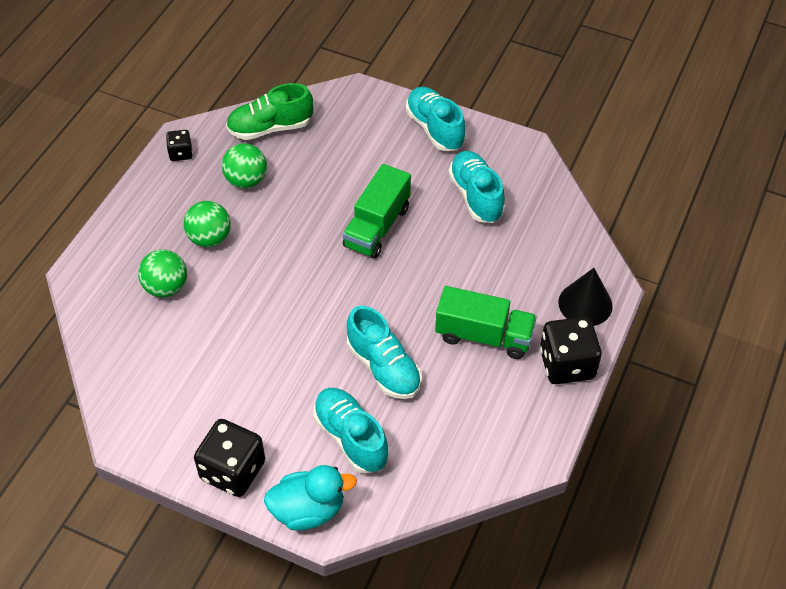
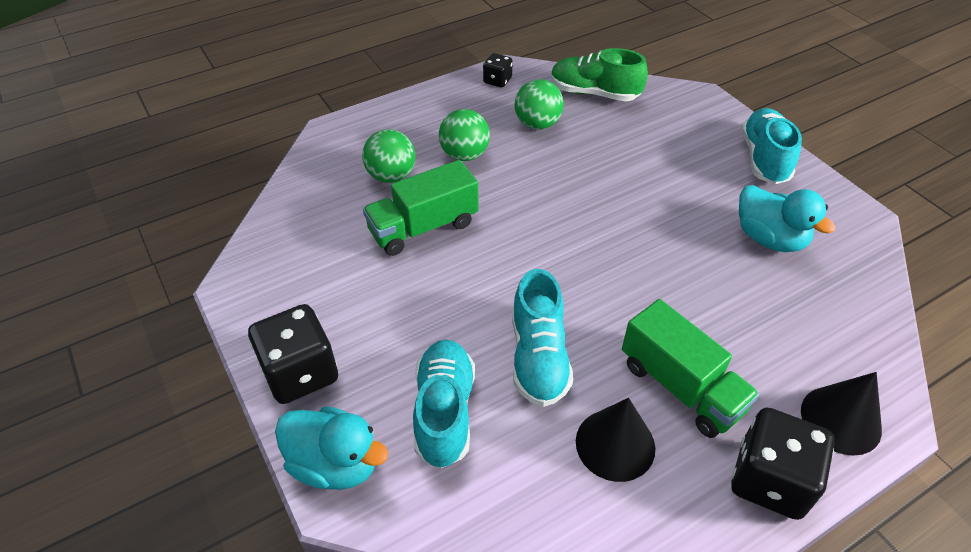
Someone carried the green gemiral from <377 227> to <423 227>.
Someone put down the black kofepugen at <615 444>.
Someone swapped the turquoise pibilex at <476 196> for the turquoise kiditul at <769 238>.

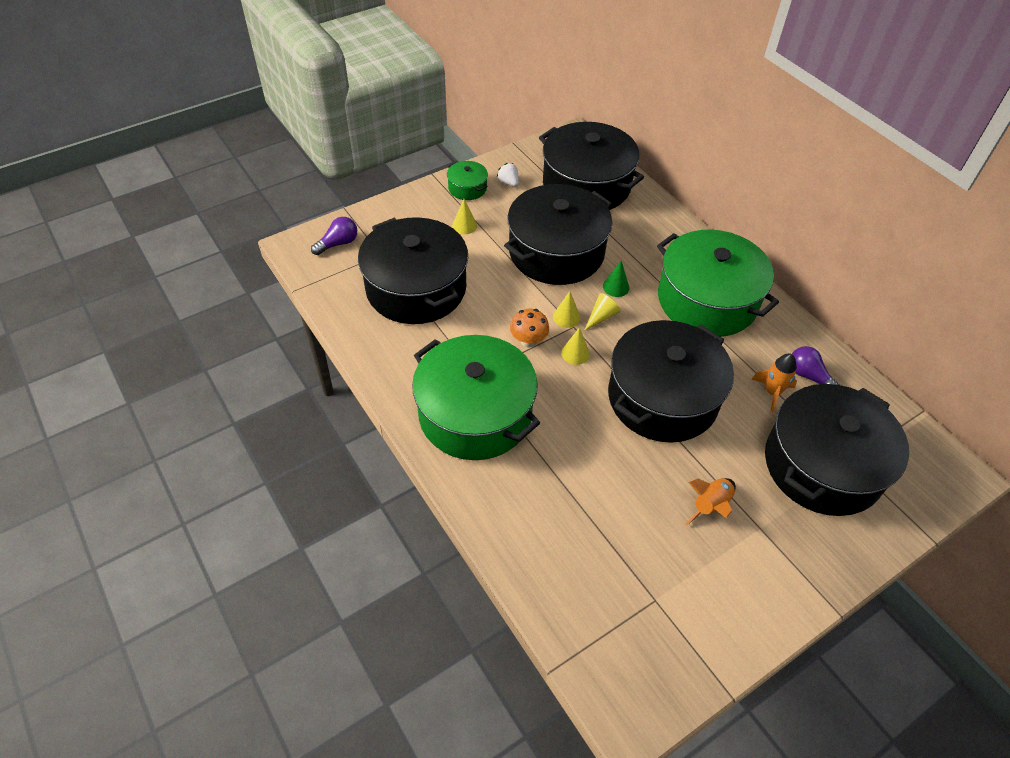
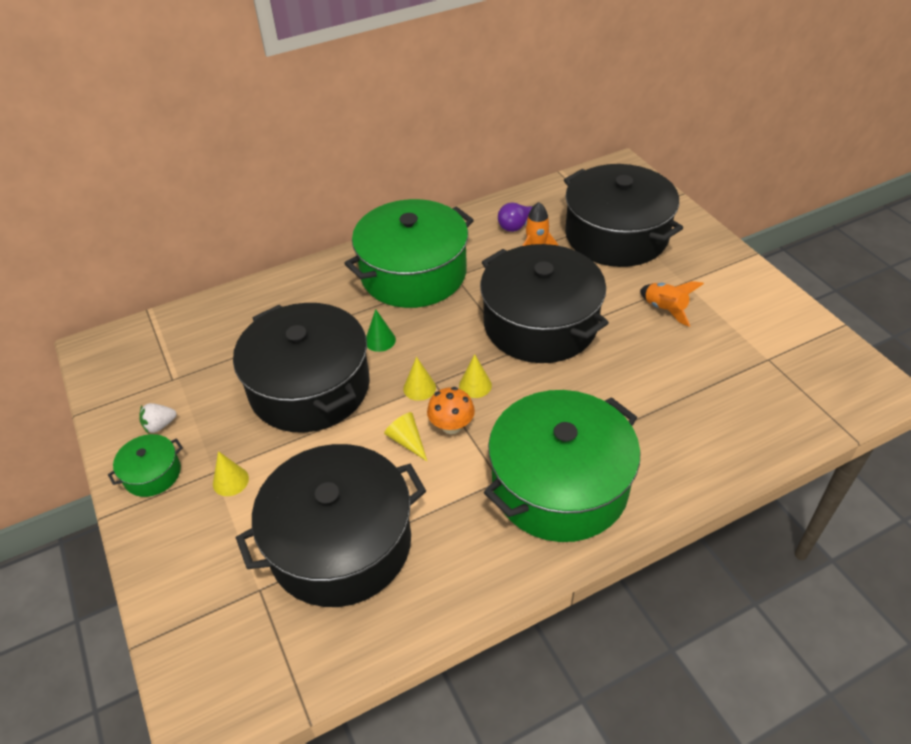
Someone carried the yellow kofepugen from <601 316> to <407 441>.
Someone took away the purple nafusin at <338 243>.
Someone took away the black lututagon at <586 185>.

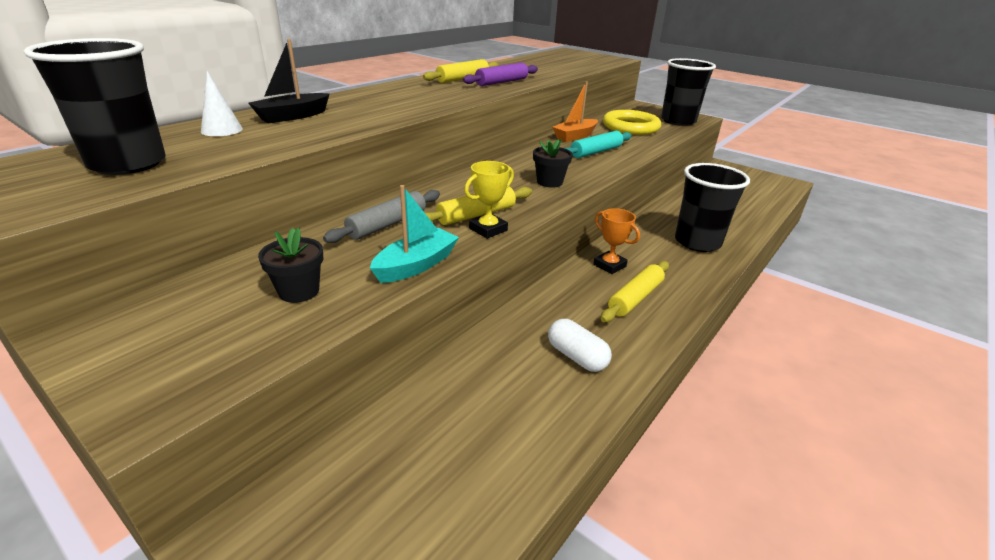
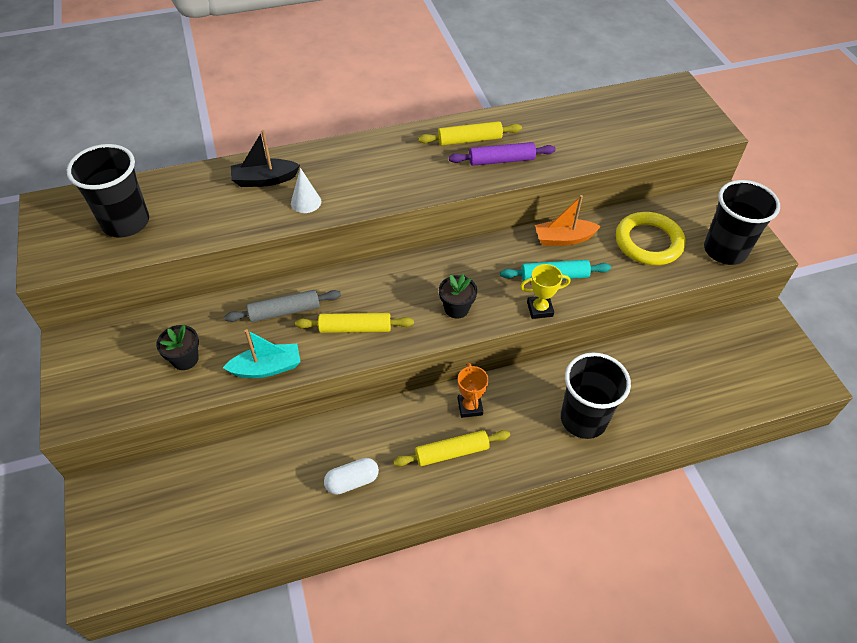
Someone carried the white kofepugen from <221 130> to <306 202>.
Someone rotated the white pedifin at <576 357> by 75 degrees clockwise.
Someone carried the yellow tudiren from <488 229> to <539 309>.

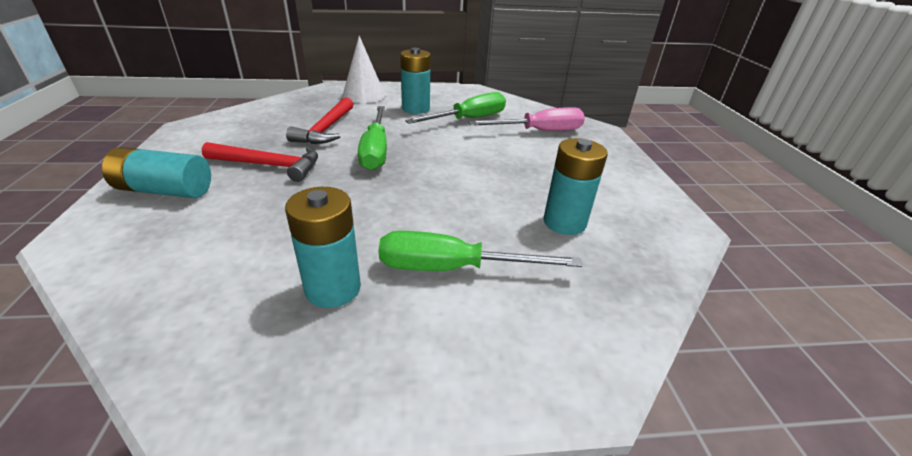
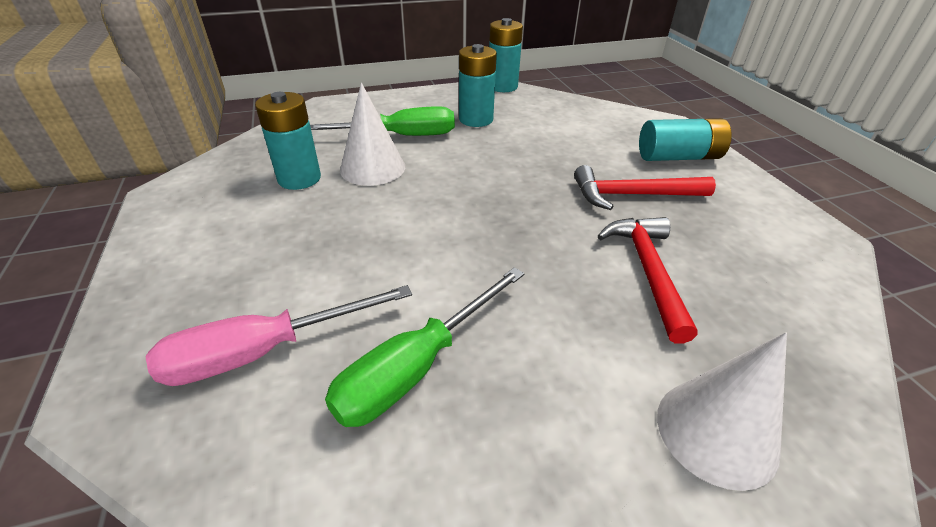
Someone put down the white kofepugen at <372 168>.
Someone carried the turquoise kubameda from <415 108> to <502 86>.
Someone took away the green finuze at <375 151>.

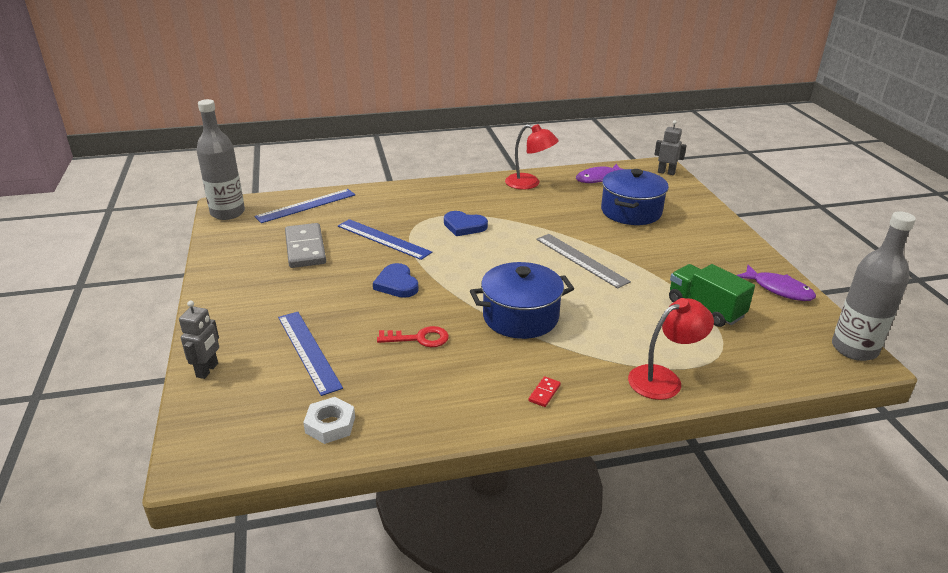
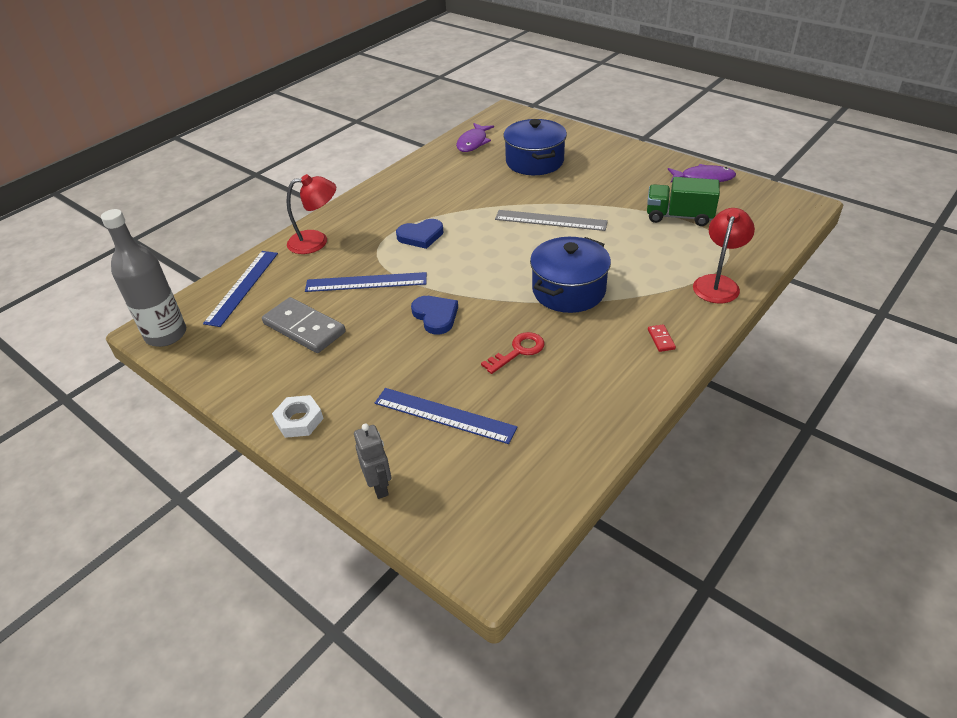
Someone carried the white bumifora from <330 425> to <299 420>.
Someone carried the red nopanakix from <529 183> to <316 241>.
Someone rotated the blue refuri at <397 284> by 150 degrees counterclockwise.
Someone took away the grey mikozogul at <666 172>.
Someone took away the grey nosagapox at <854 349>.

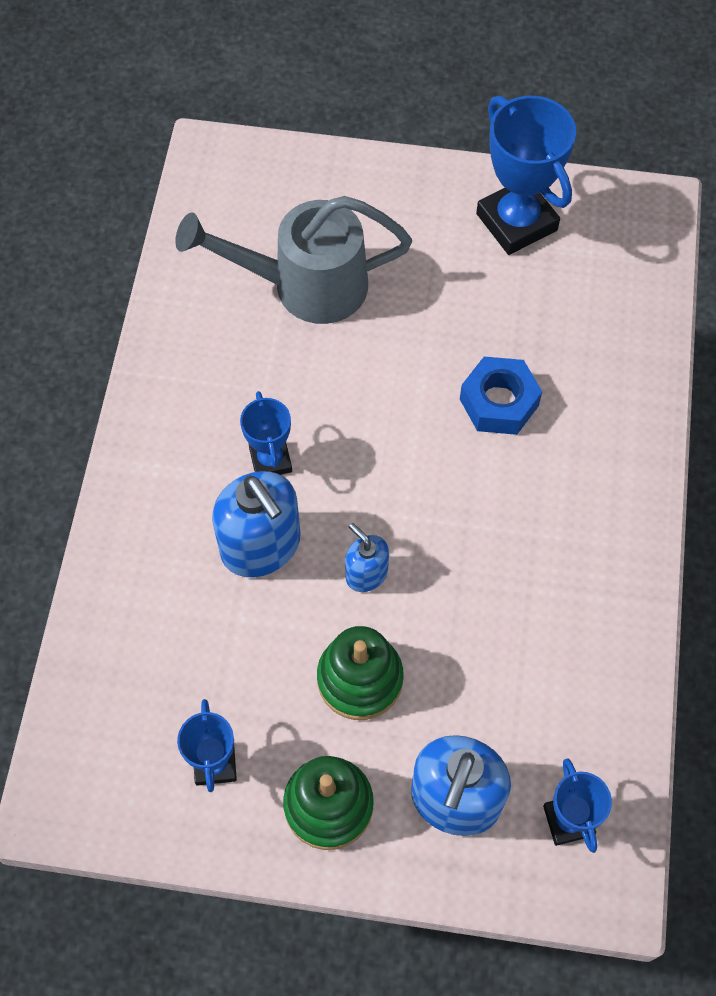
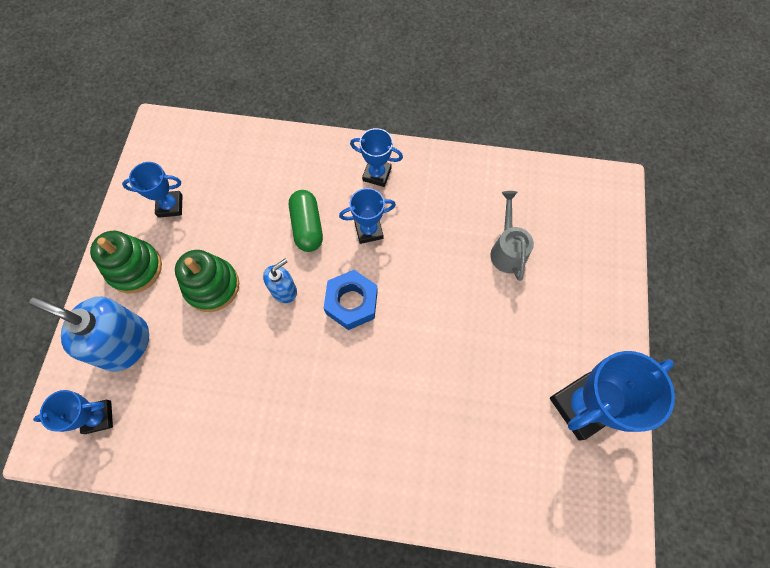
Someone swapped the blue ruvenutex at <261 546> for the green pedifin at <307 227>.
Someone carried the blue bumifora from <499 402> to <351 303>.
Someone put down the blue tudiren at <377 174>.
Someone scaled the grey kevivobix at <305 285> by 0.55.

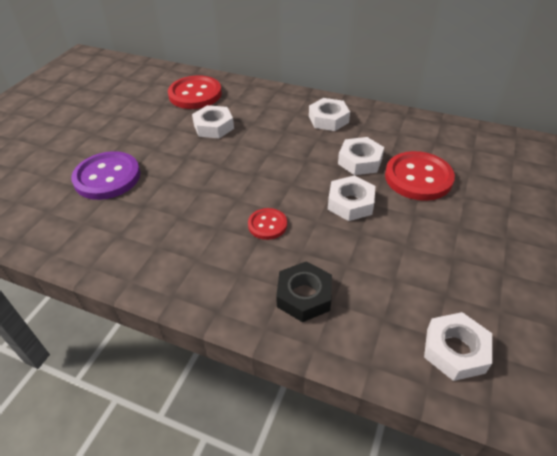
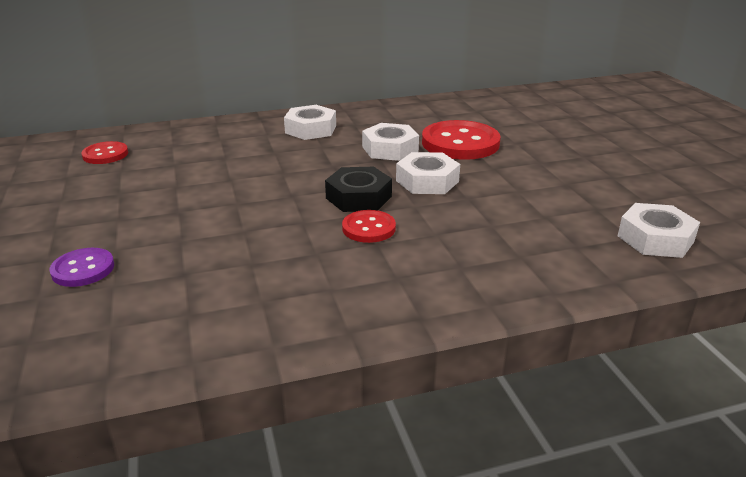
Someone scaled the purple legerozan at <107 177> by 0.54.
Someone scaled the red legerozan at <195 94> by 0.54.
Someone carried the black bumifora from <304 296> to <358 197>.
Someone took away the white bumifora at <213 127>.

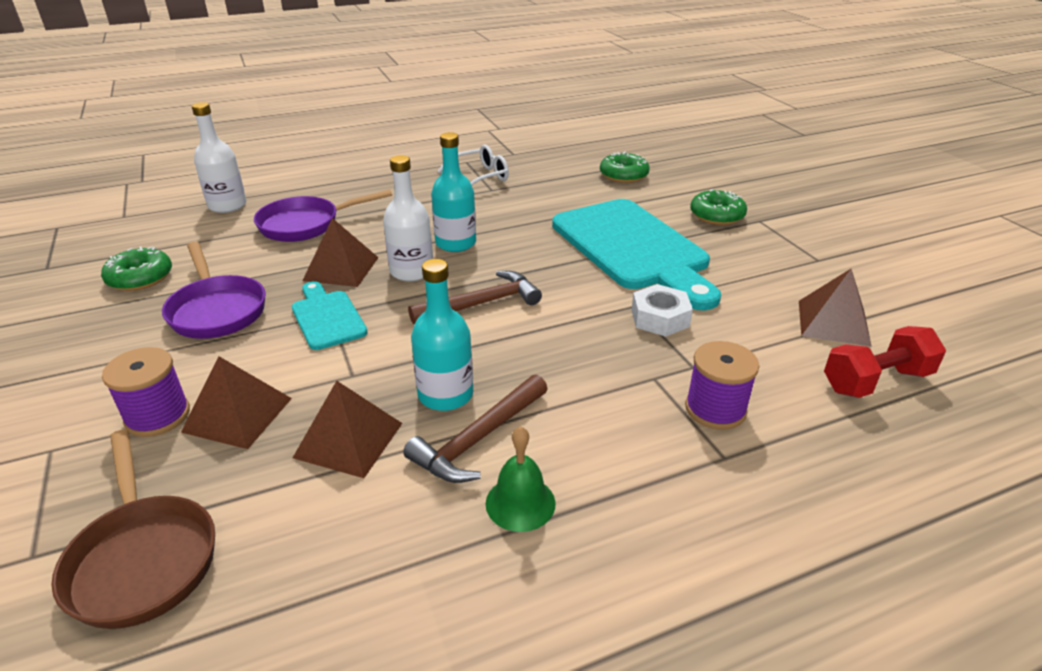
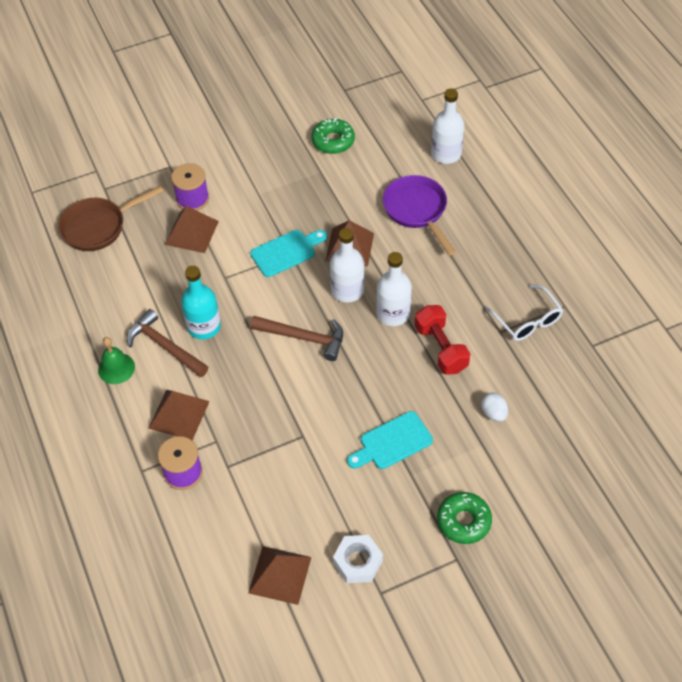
Someone carried the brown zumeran from <348 440> to <179 414>.
Someone rotated the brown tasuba at <482 304> by 45 degrees counterclockwise.
Someone carried the white bumifora from <660 318> to <358 562>.
Someone scaled the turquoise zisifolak at <633 248> by 0.48.
Someone repainted the turquoise nosagapox at <455 243>, which became the white nosagapox at <393 313>.
Someone carried the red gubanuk from <876 381> to <441 348>.
Someone put down the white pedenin at <493 413>.
Someone took away the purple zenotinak at <217 310>.
Someone took away the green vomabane at <623 175>.

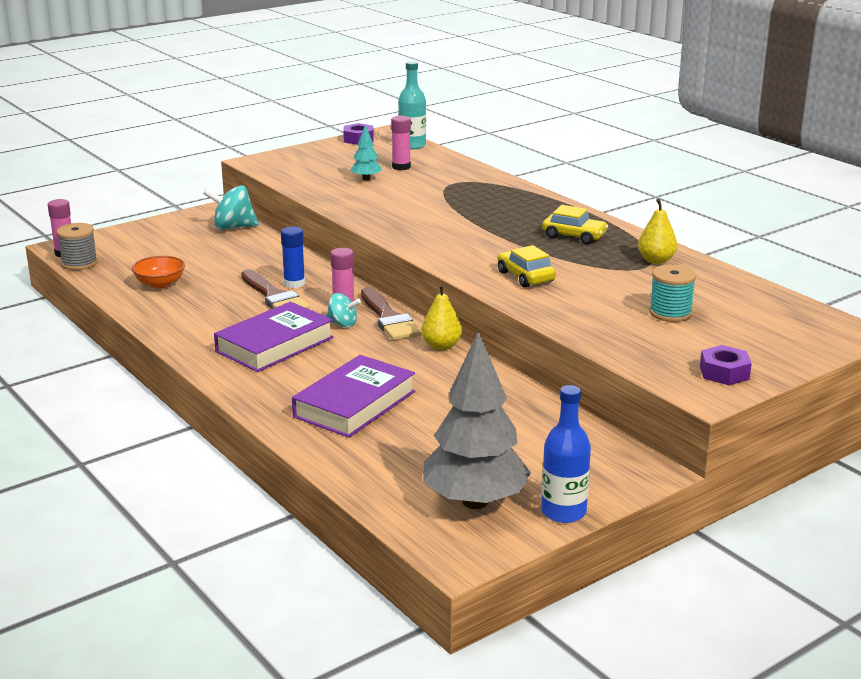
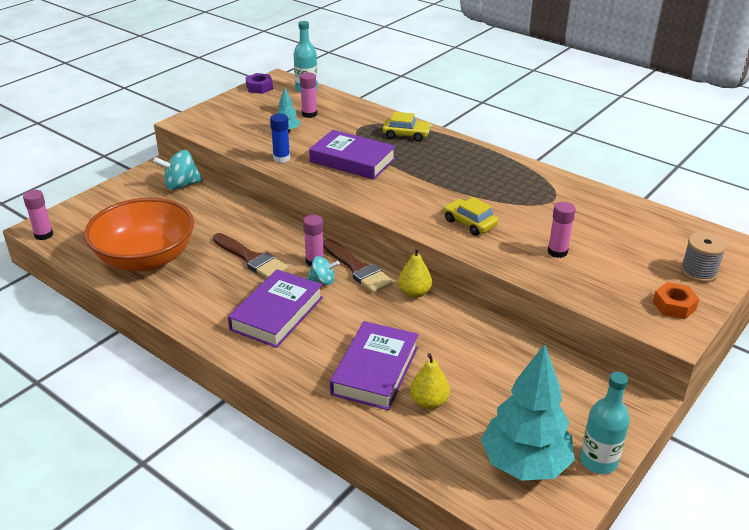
Someone scaled the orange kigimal at <160 284> by 2.29.
Someone carried the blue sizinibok from <294 283> to <281 158>.
Someone put down the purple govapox at <352 160>.
Someone carried the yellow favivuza from <574 236> to <406 135>.
Someone carried the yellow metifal from <656 260> to <429 402>.
Someone repainted the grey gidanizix at <475 502>, which became the turquoise gidanizix at <525 464>.
Someone put down the pink sizinibok at <557 252>.
Someone repainted the blue nosagapox at <563 512>, which became the turquoise nosagapox at <598 461>.
Someone repainted the purple bumifora at <724 372>, which became the orange bumifora at <674 306>.
Someone carried the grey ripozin from <79 263> to <698 272>.
Someone took away the turquoise ripozin at <670 313>.

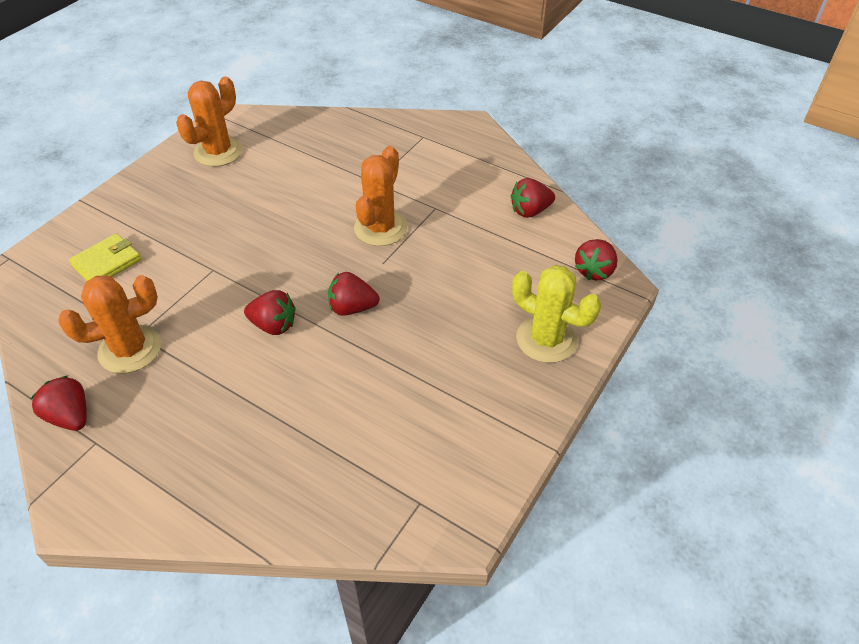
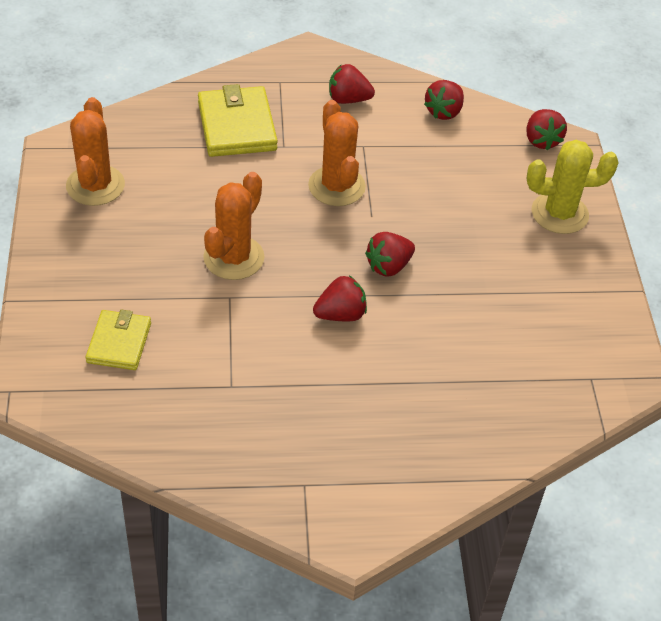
Someone put down the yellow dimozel at <237 126>.
Someone carried the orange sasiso from <130 349> to <233 258>.
Someone carried the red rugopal from <70 416> to <348 99>.

